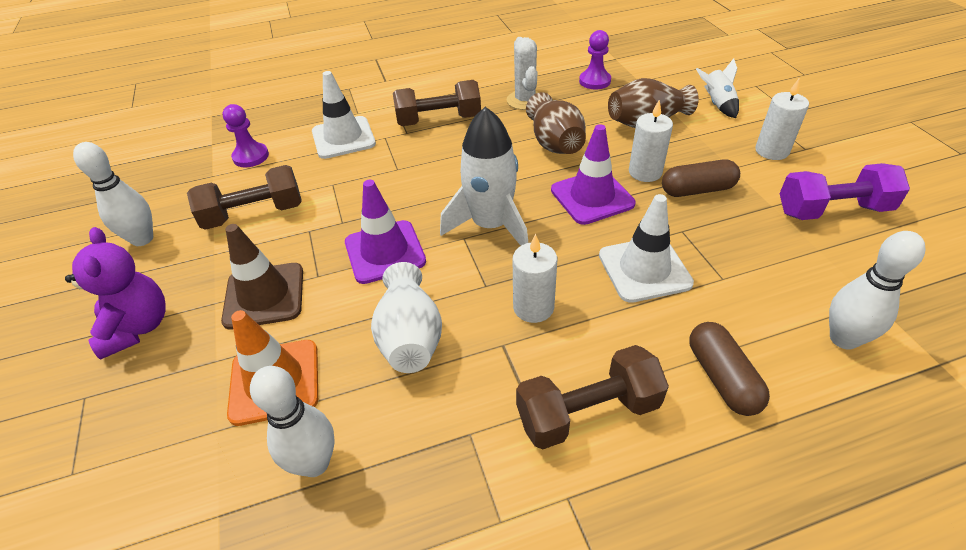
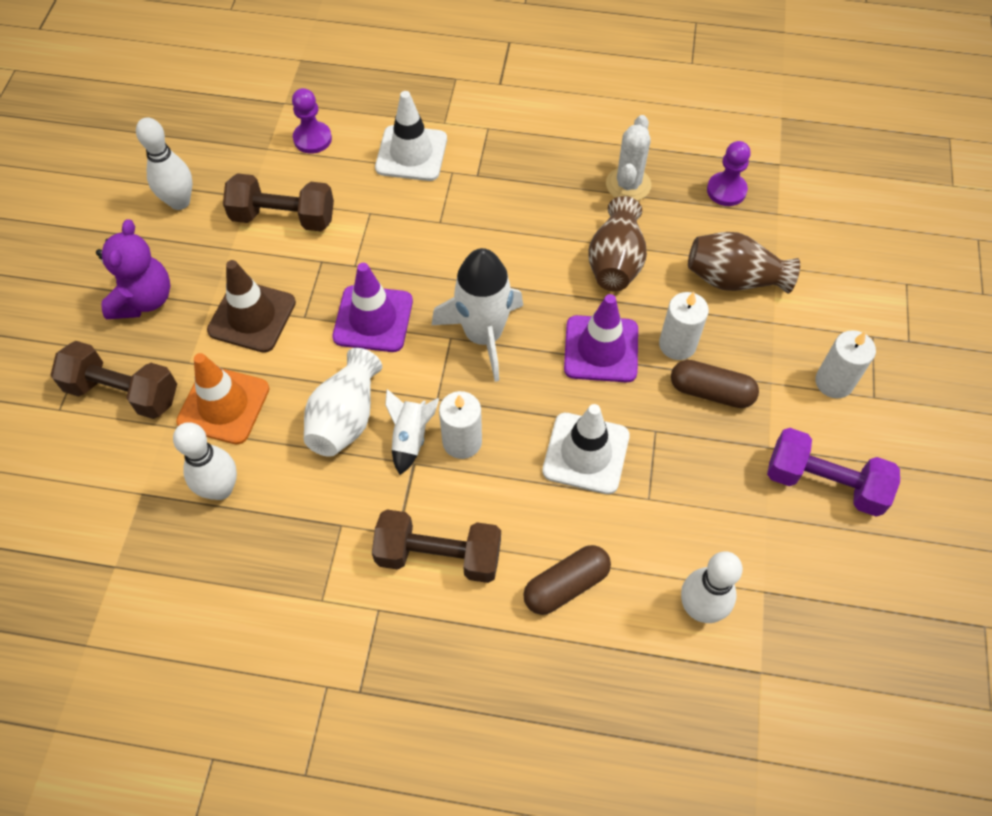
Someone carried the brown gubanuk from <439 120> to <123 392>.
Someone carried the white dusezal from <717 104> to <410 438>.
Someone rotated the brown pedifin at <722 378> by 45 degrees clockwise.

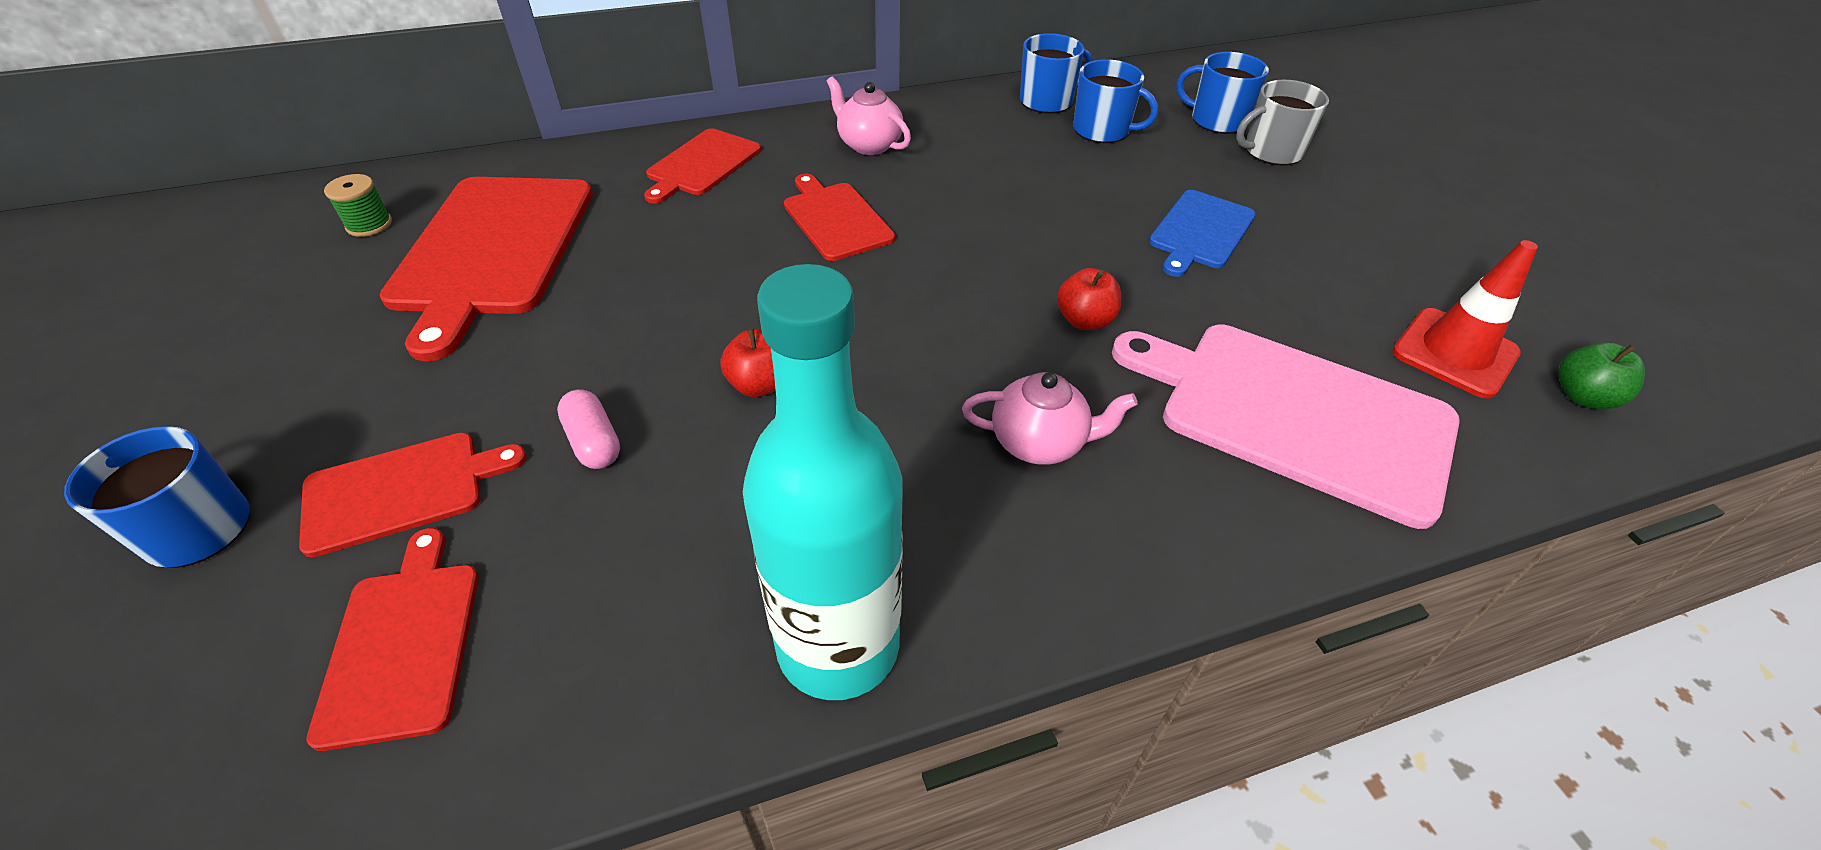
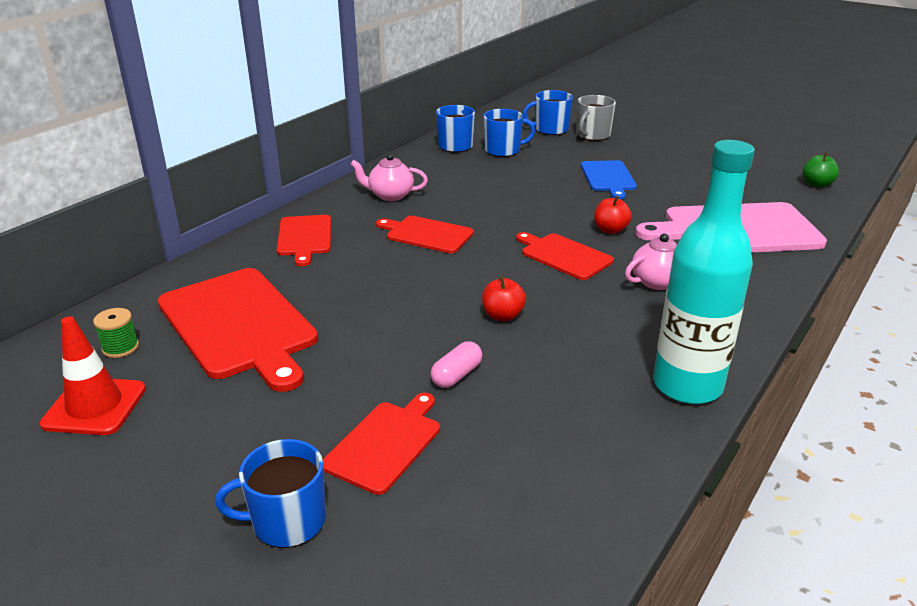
Someone carried the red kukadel from <1454 353> to <95 406>.
Someone rotated the pink pedifin at <593 442> by 75 degrees counterclockwise.
Someone carried the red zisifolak from <403 643> to <563 255>.

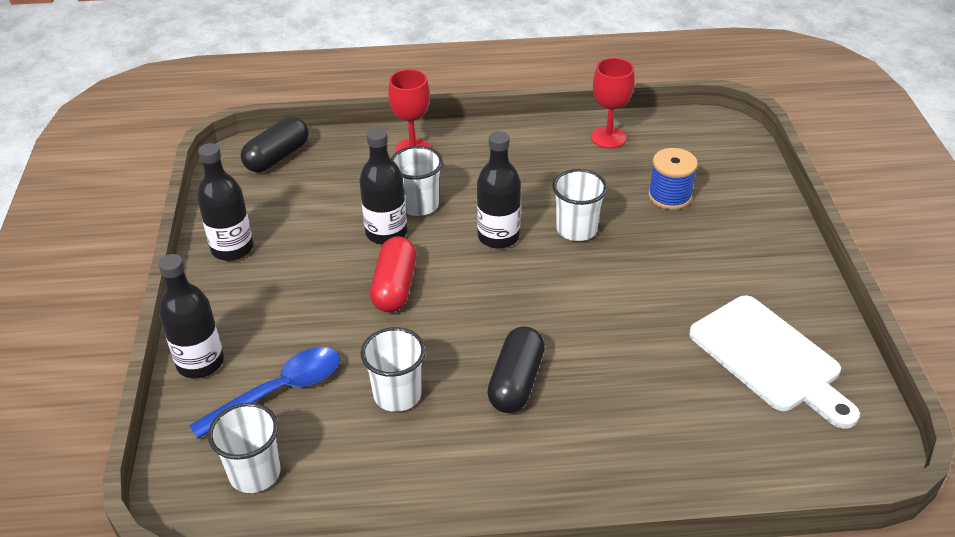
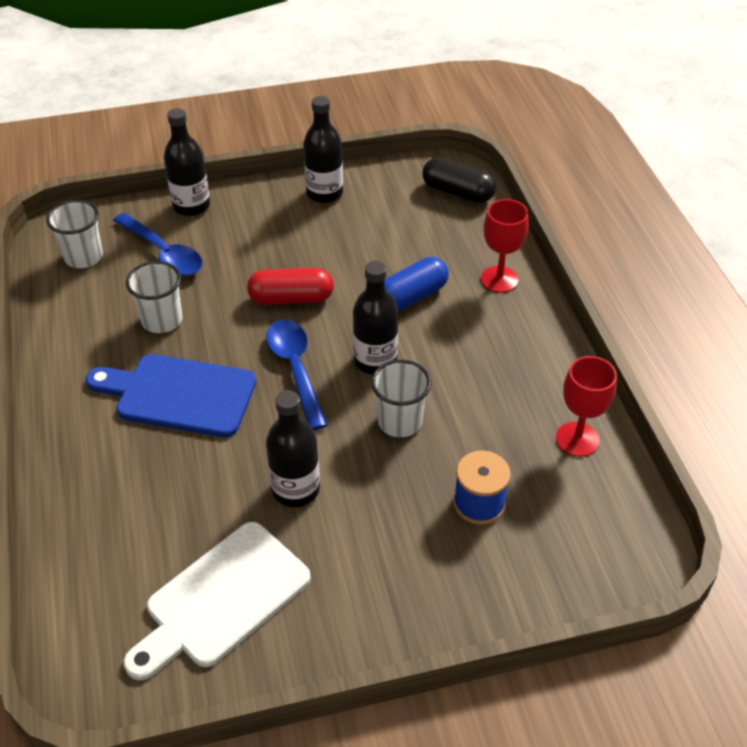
Someone swapped the black pedifin at <516 382> for the blue zisifolak at <179 394>.
Someone put down the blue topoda at <295 369>.
Someone carried the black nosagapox from <386 233> to <296 489>.
Someone swapped the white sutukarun at <419 205> for the blue pedifin at <411 297>.

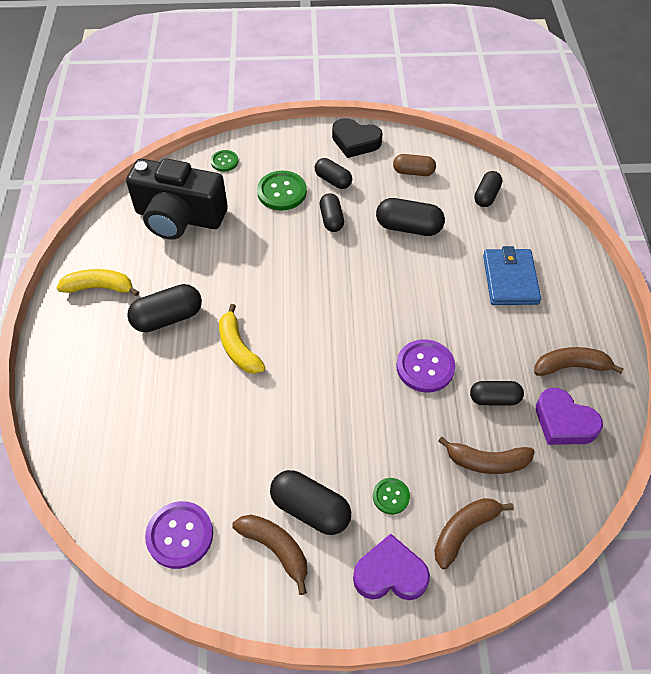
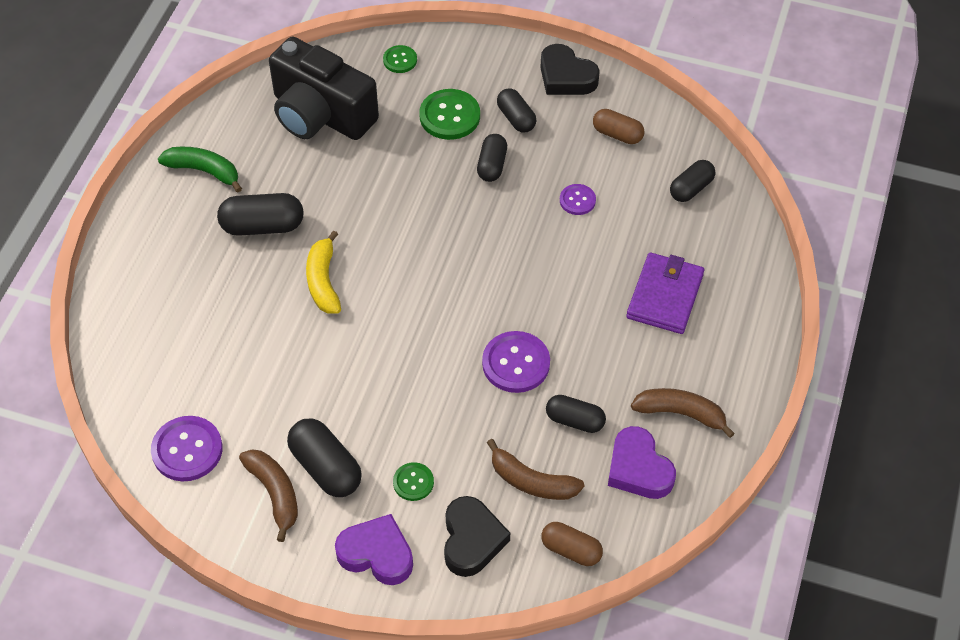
Someone repainted the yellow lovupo at <99 287>, which became the green lovupo at <204 171>.
Someone swapped the brown lovupo at <464 531> for the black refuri at <472 540>.
Someone put down the brown pedifin at <571 550>.
Someone swapped the black pedifin at <408 227> for the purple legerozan at <577 200>.
Someone repainted the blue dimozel at <510 279>, which became the purple dimozel at <665 296>.

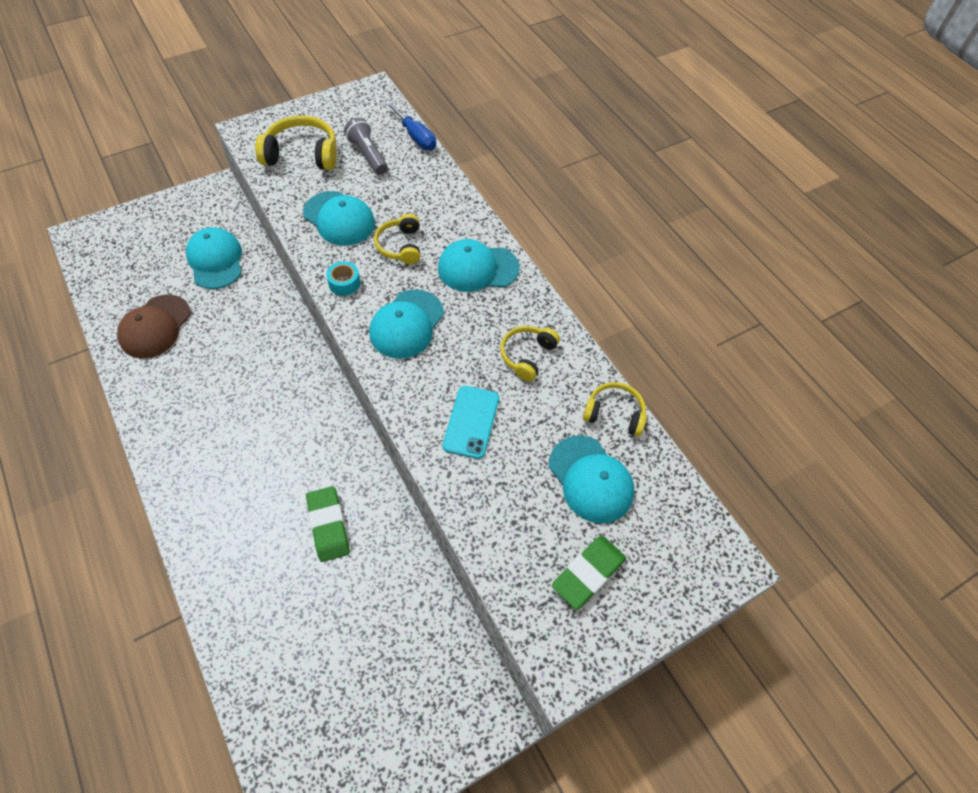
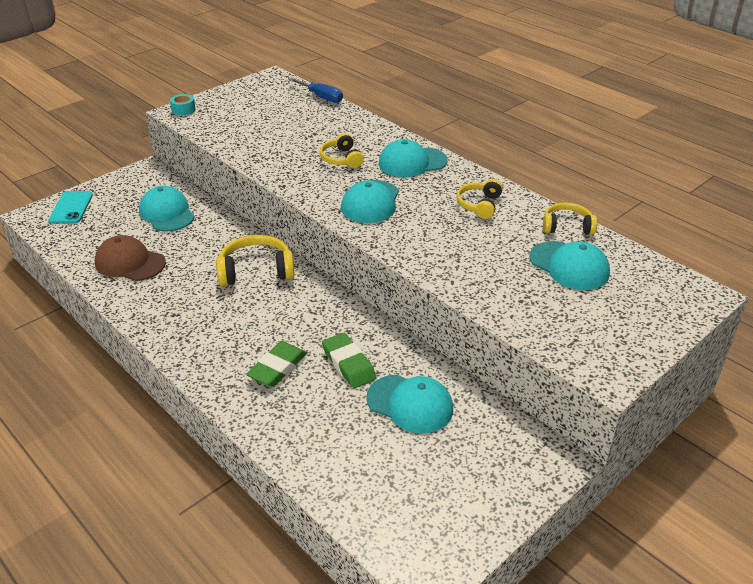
Someone carried the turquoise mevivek from <471 422> to <71 208>.
Someone rotated the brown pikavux at <155 326> by 105 degrees clockwise.
Someone carried the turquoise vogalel from <344 283> to <183 109>.
Someone carried the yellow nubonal from <302 154> to <256 270>.
Someone carried the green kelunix from <588 573> to <277 368>.
Someone carried the turquoise pikavux from <339 219> to <410 404>.
Someone took away the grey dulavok at <368 155>.

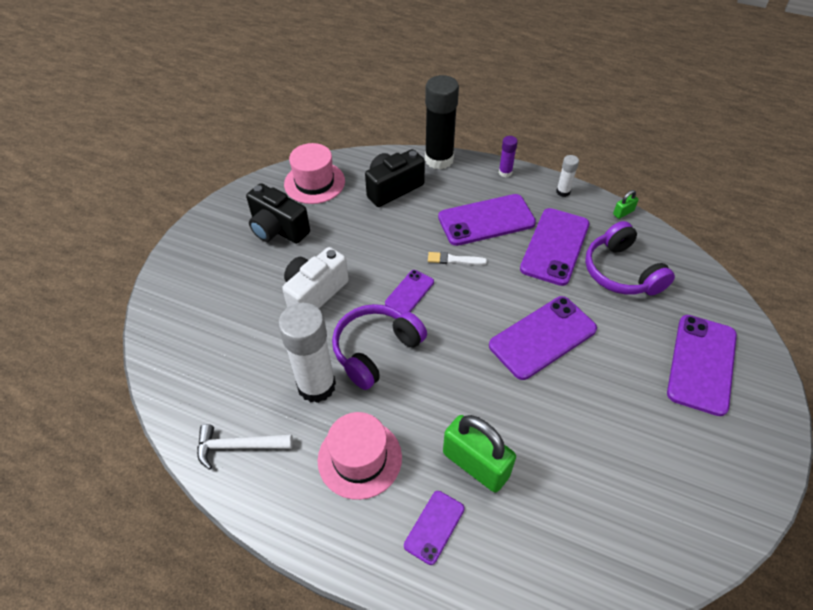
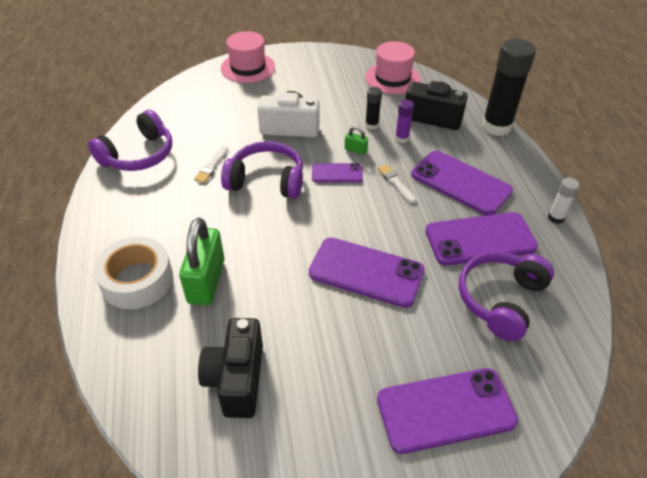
Someone swapped the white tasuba at <238 446> for the purple nubonal at <138 155>.
Someone swapped the purple mevivek at <434 527> for the white vogalel at <137 280>.
Someone swapped the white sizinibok at <316 386> for the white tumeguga at <211 166>.
Someone carried the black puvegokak from <278 229> to <236 379>.
Someone carried the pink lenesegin from <359 458> to <248 67>.
Someone carried the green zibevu from <623 212> to <355 150>.
Someone put down the black sizinibok at <371 125>.
Someone carried the purple sizinibok from <505 172> to <402 138>.

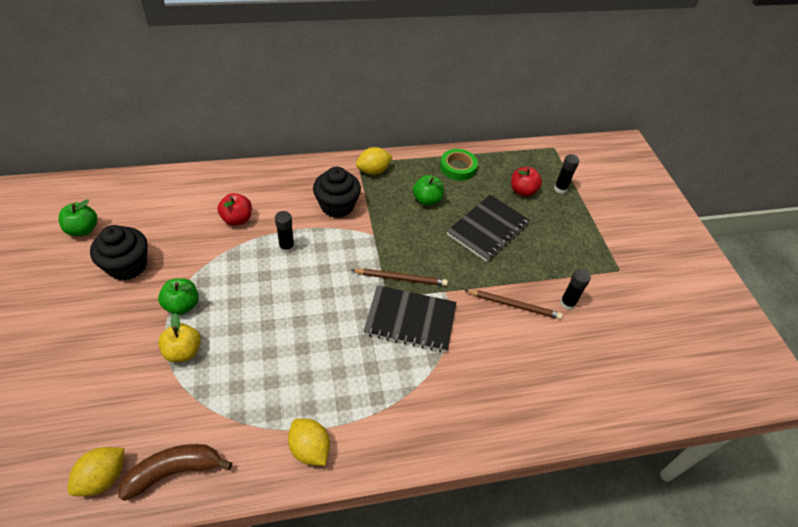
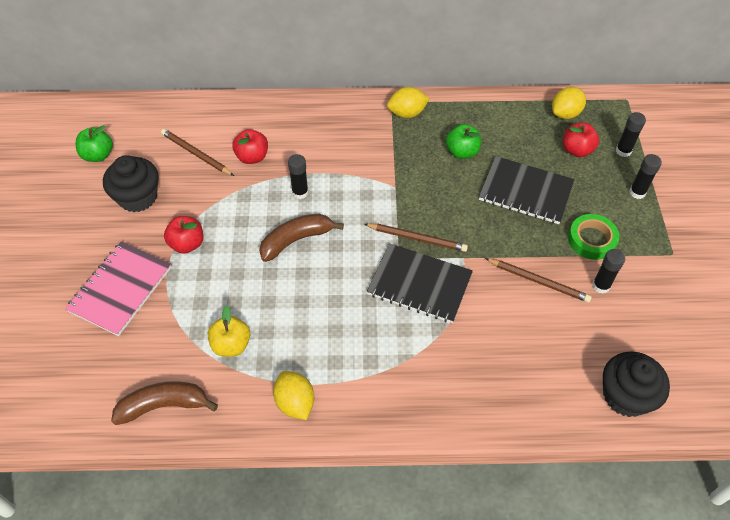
Someone put down the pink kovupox at <121 289>.
Someone put down the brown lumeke at <196 154>.
Someone repainted the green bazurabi at <182 305>, which became the red bazurabi at <187 244>.
Someone carried the yellow bazurabi from <183 351> to <231 345>.
Someone put down the brown lovupo at <296 240>.
Someone rotated the black kovupox at <487 229> by 60 degrees clockwise.
Someone carried the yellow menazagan from <103 478> to <565 114>.
Someone carried the green vogalel from <458 167> to <592 239>.
Someone carried the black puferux from <337 206> to <625 396>.
Someone put down the black sizinibok at <637 192>.

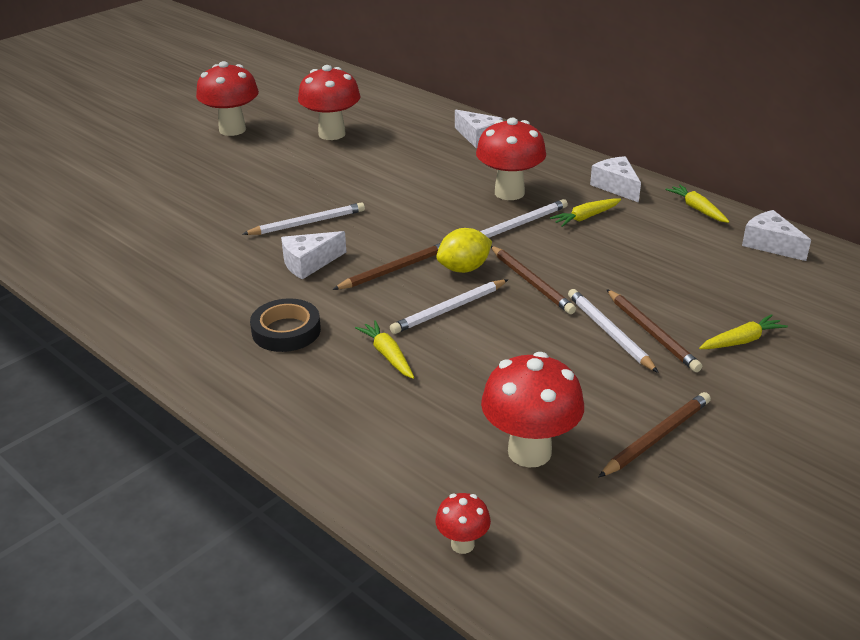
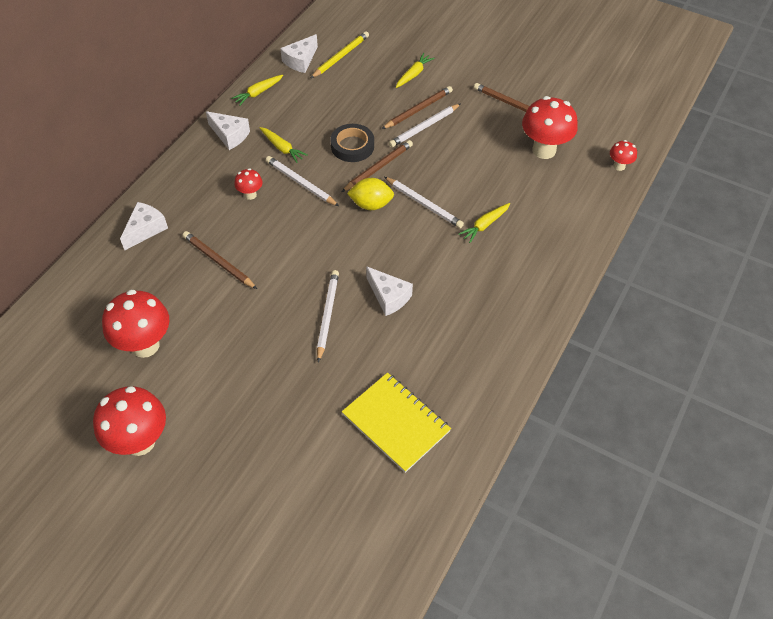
Someone carried the brown lumeke from <394 269> to <218 261>.
Someone rotated the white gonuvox at <616 187> by 105 degrees counterclockwise.
Someone scaled the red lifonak at <509 193> by 0.49.
Someone put down the yellow lumeke at <340 57>.
Someone rotated the white lumeke at <307 223> by 45 degrees clockwise.
Someone carried the black vogalel from <286 331> to <352 146>.
Someone put down the yellow kovupox at <396 423>.
Someone rotated the yellow menazagan at <464 269> by 45 degrees counterclockwise.
Someone rotated the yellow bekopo at <741 341> by 75 degrees clockwise.

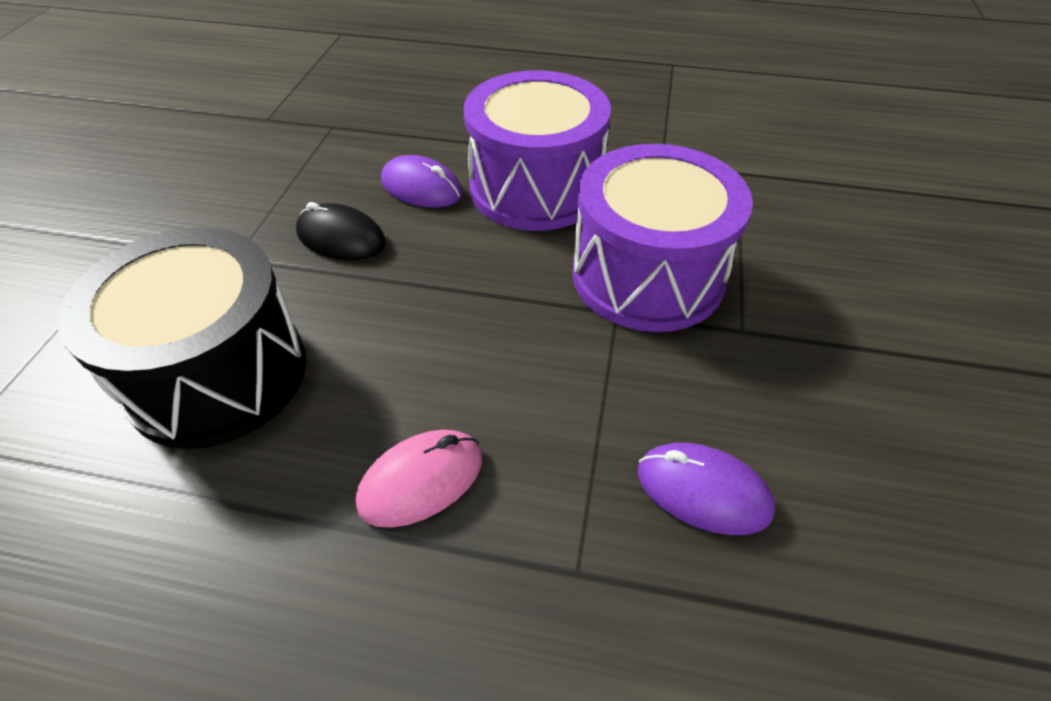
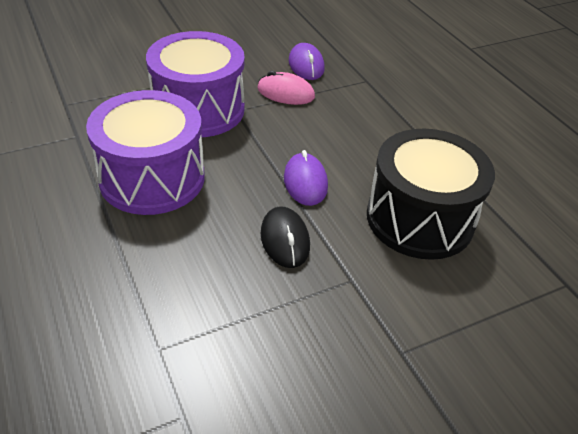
Someone carried the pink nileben from <421 480> to <285 93>.
Someone carried the purple nileben from <421 188> to <305 182>.

